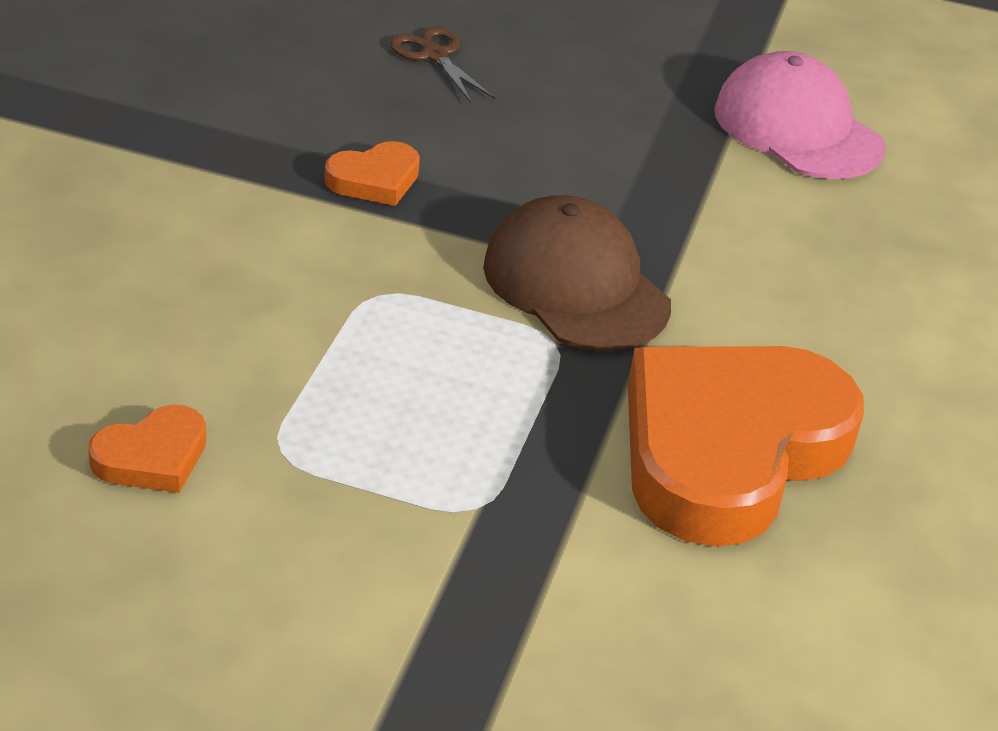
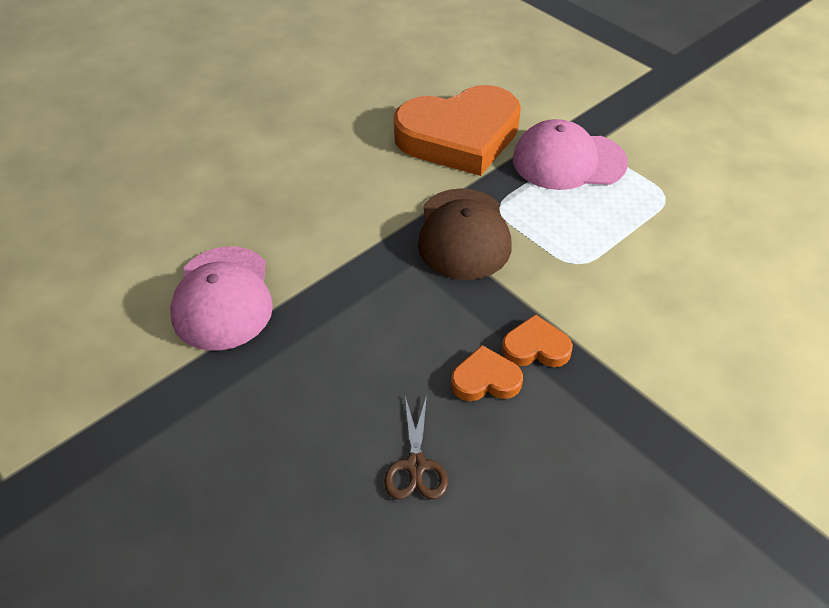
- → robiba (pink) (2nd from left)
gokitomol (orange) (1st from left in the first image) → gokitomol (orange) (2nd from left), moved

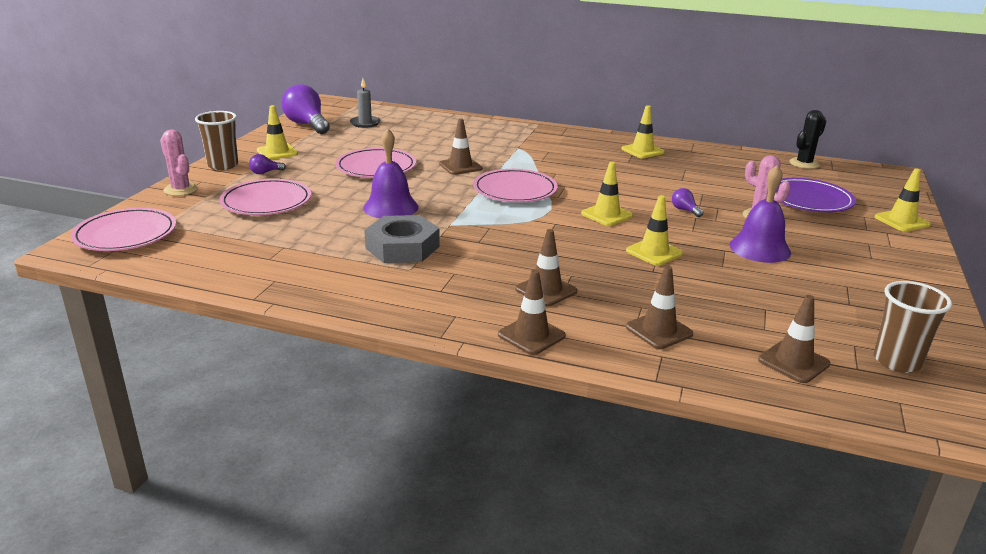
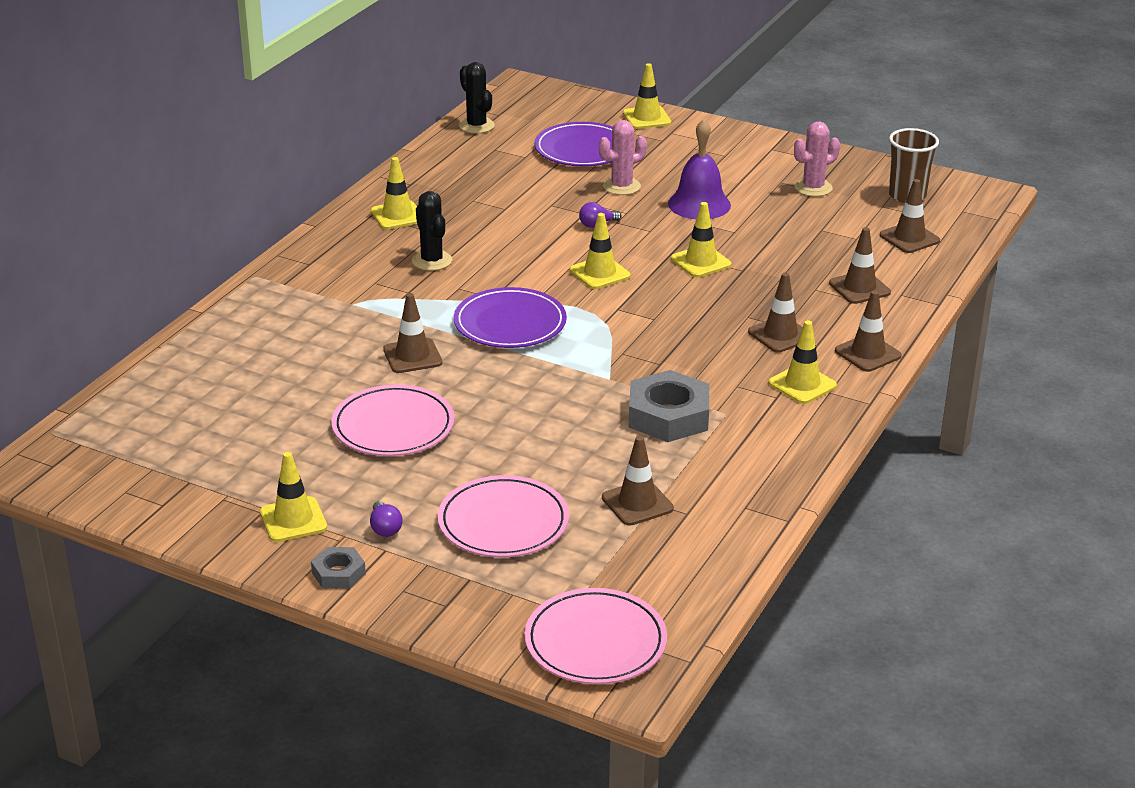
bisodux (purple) (2nd from left) → -
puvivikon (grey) → -
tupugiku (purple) (1st from left) → -
- → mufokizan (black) (1st from left)
- → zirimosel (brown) (2nd from left)
- → zirimosel (yellow) (6th from left)
mufokizan (pink) (1st from left in the first image) → mufokizan (pink) (2nd from left), moved
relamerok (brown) (1st from left) → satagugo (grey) (1st from left)
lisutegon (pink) (4th from left) → lisutegon (purple) (1st from left)

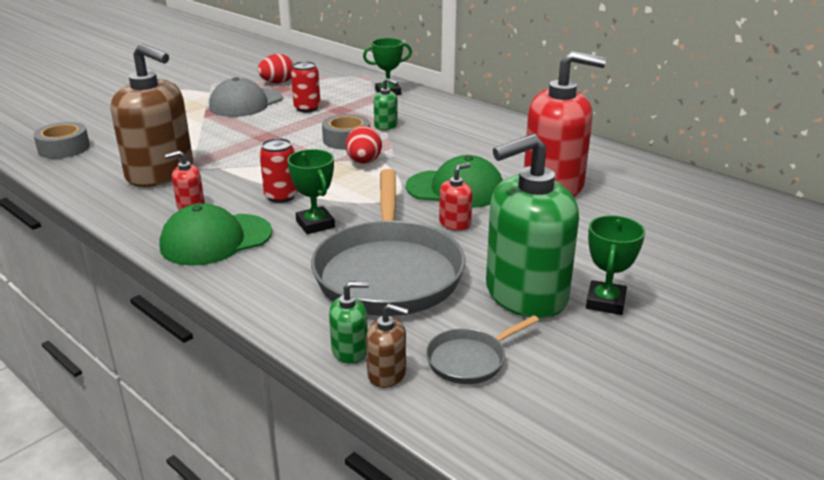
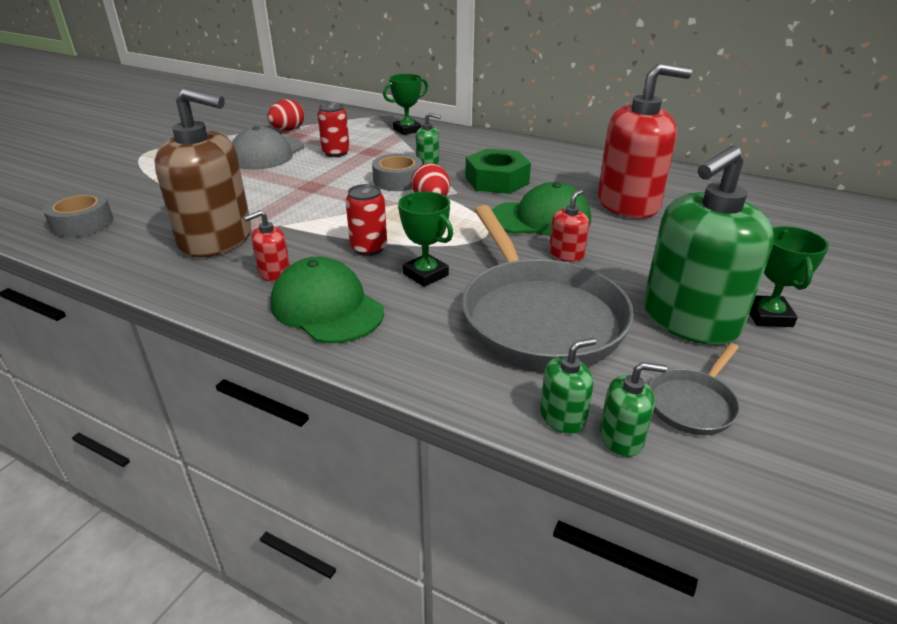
- → satagugo (green)
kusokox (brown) (2nd from left) → kusokox (green) (3rd from left)
robiba (green) (1st from left), 90 degrees clockwise

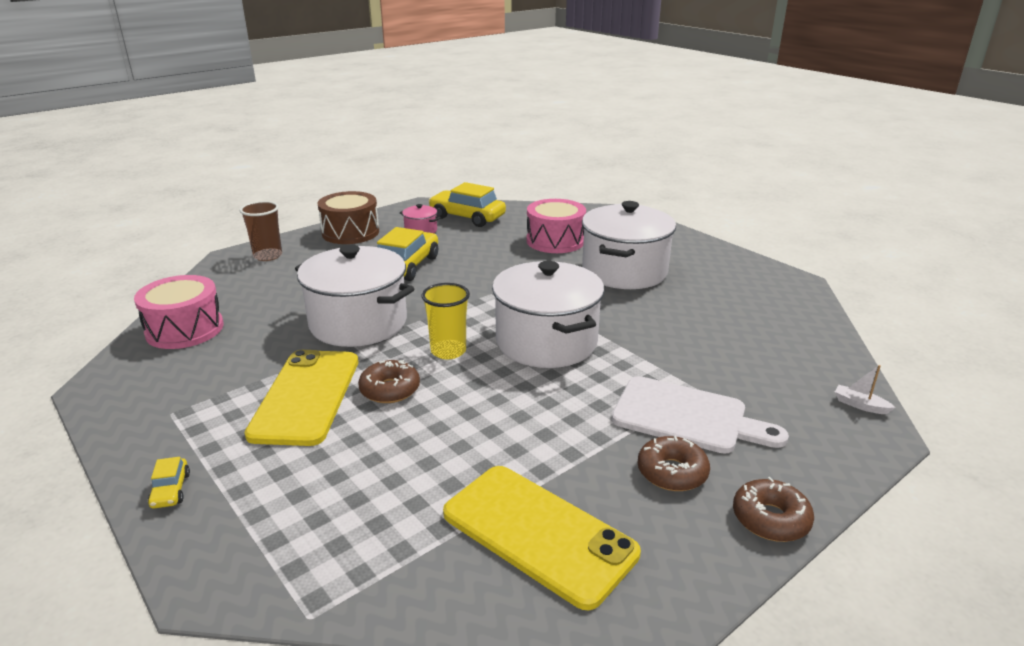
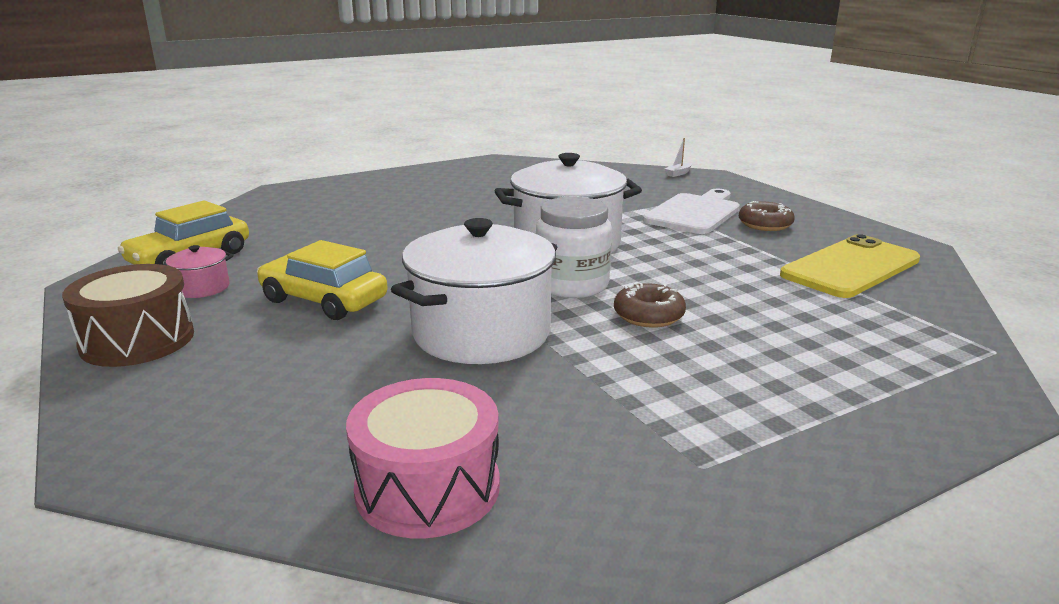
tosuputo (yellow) (1st from left) → -
relamerok (brown) → -
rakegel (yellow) (1st from left) → -
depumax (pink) (2nd from left) → -
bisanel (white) (3rd from left) → -
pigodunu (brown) (3rd from left) → -
relamerok (yellow) → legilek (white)

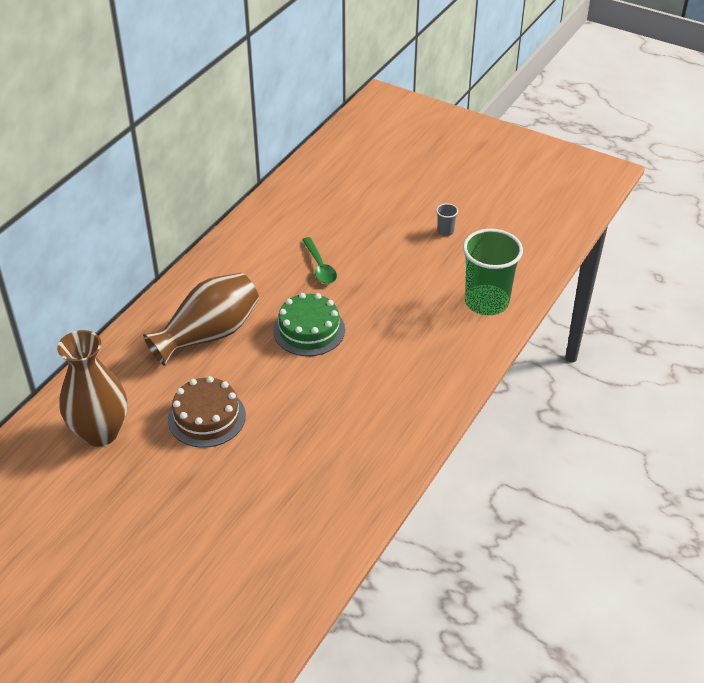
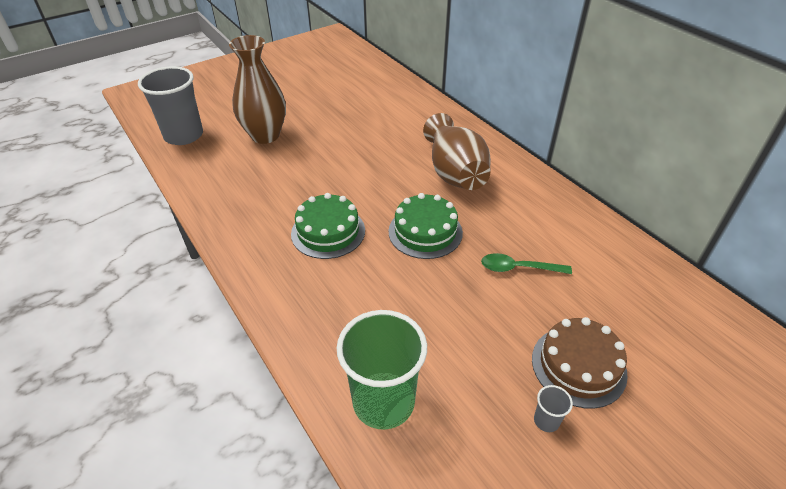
- → relamerok (grey) (1st from left)
- → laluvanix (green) (1st from left)
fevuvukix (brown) (1st from left), moved
laluvanix (brown), moved

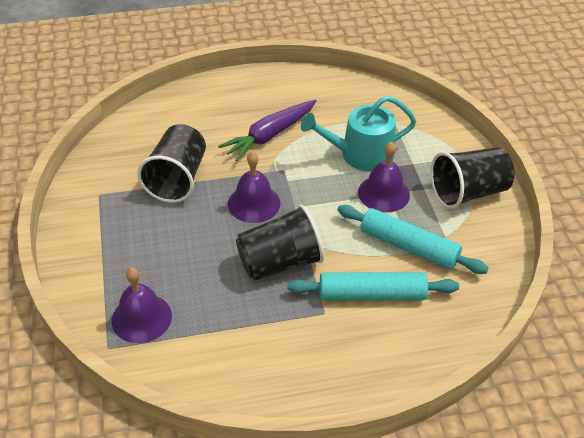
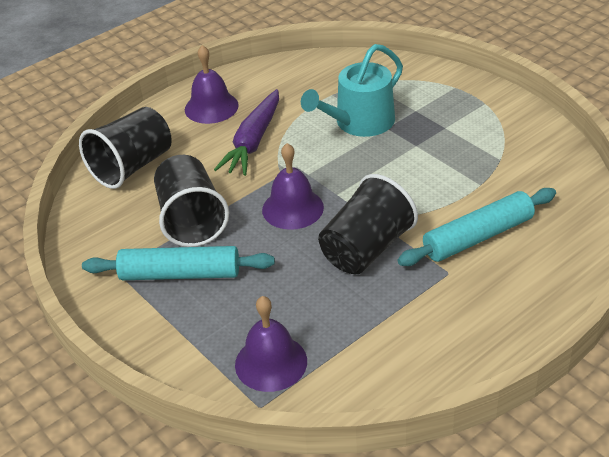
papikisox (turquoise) (2nd from left in the first image) → papikisox (turquoise) (1st from left), moved
tupugiku (purple) (3rd from left in the first image) → tupugiku (purple) (1st from left), moved
relamerok (black) (3rd from left in the first image) → relamerok (black) (1st from left), moved

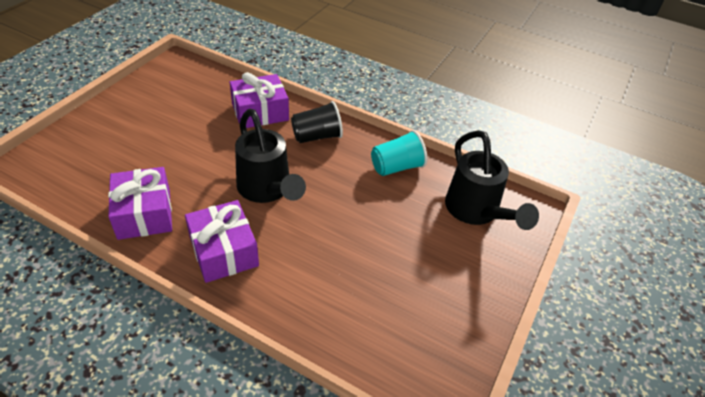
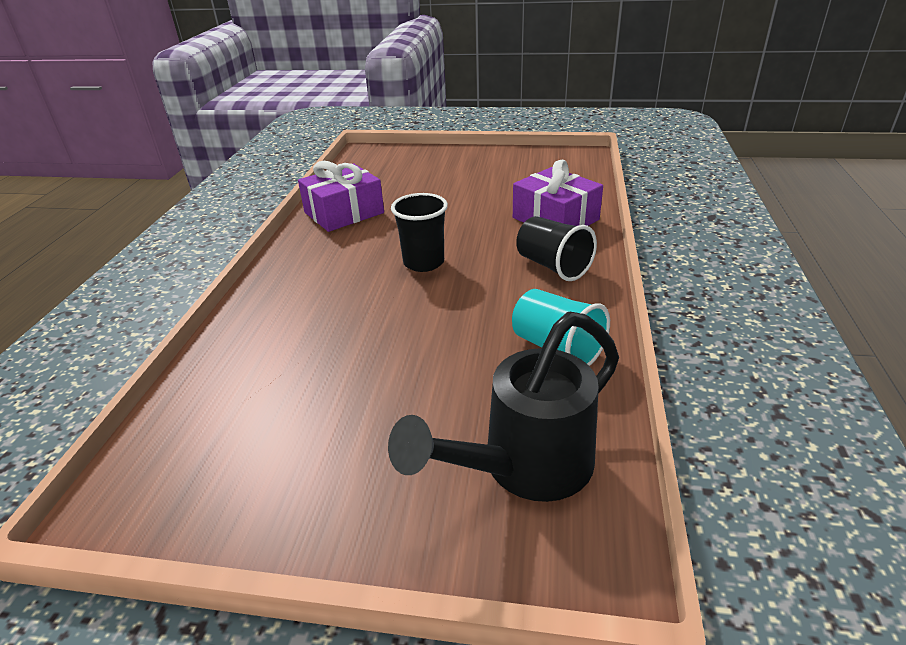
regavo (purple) (2nd from left) → -
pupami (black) (1st from left) → relamerok (black) (1st from left)

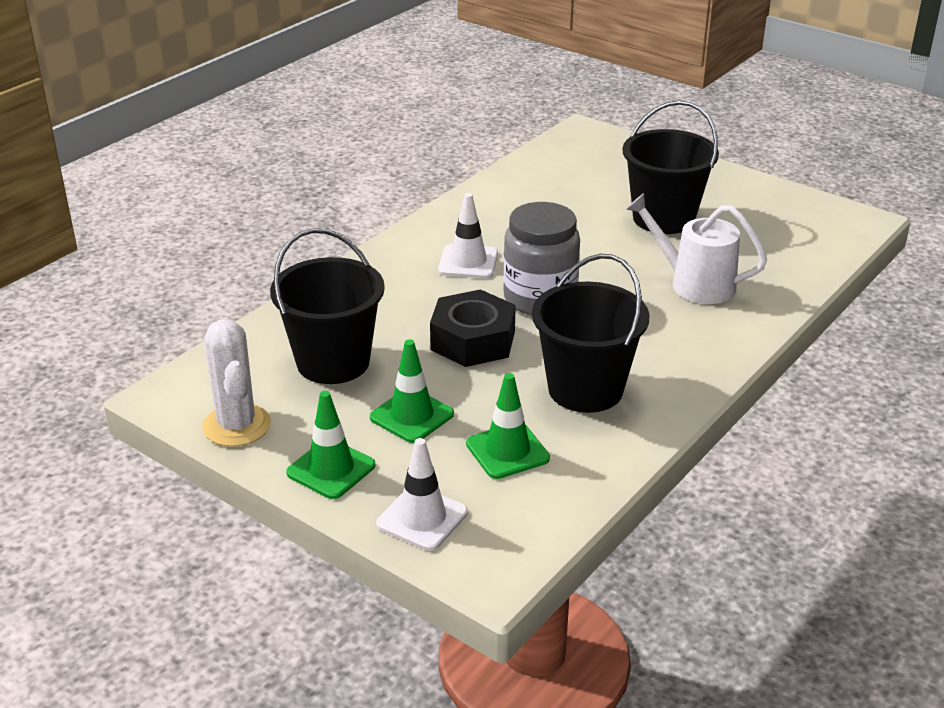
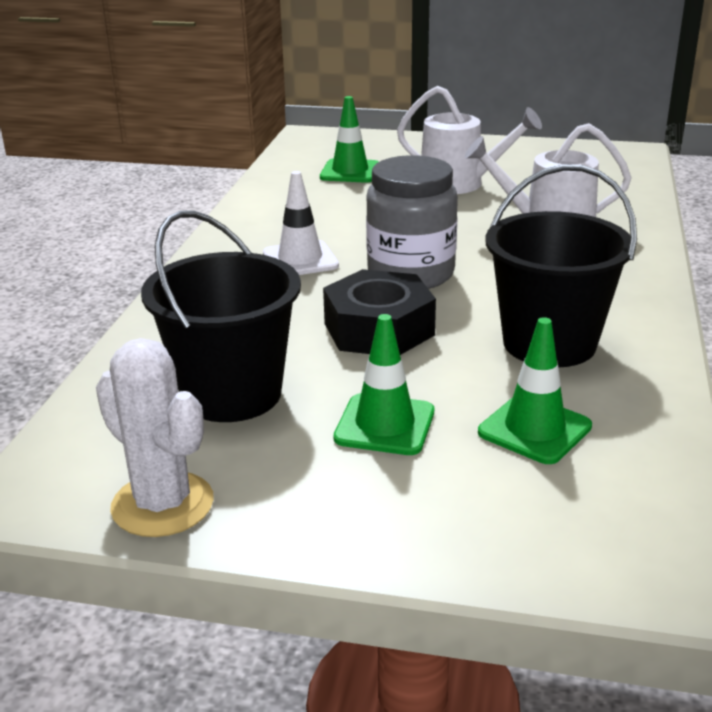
zirimosel (white) (1st from left) → -
zirimosel (green) (1st from left), moved
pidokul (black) (3rd from left) → pupami (white) (1st from left)

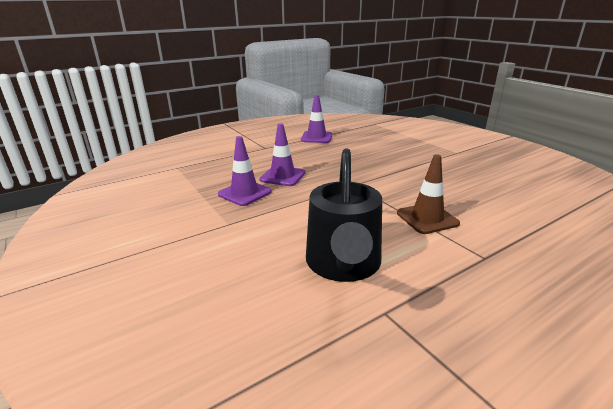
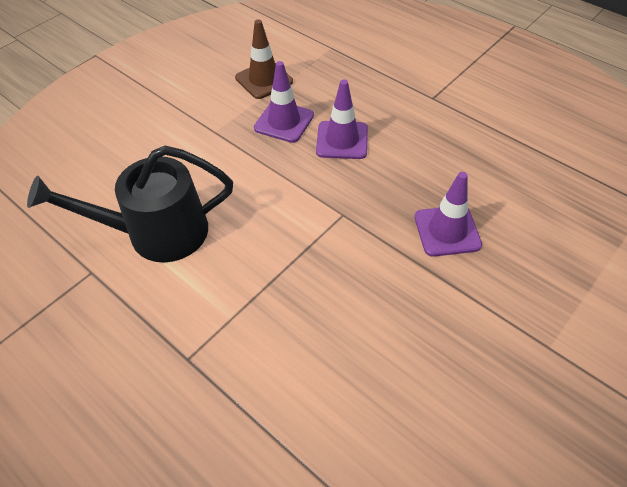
zirimosel (purple) (3rd from left), moved
zirimosel (brown), moved

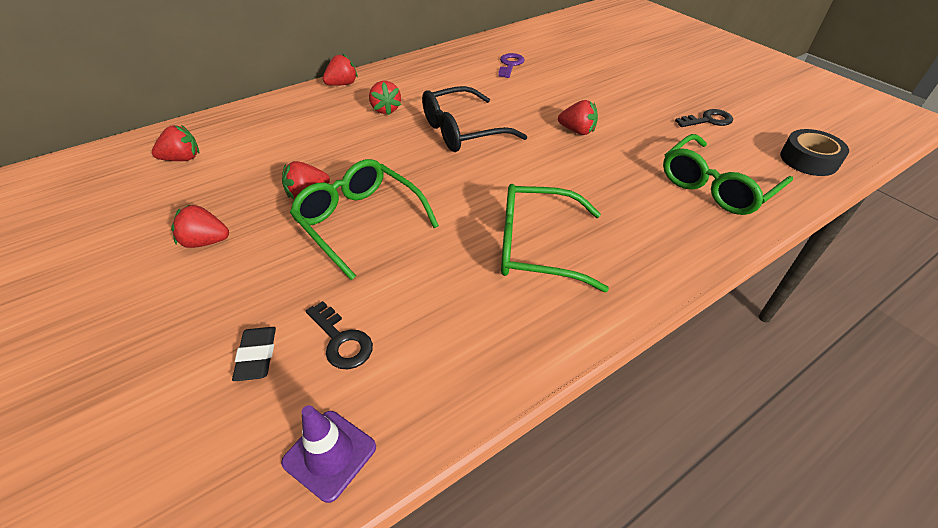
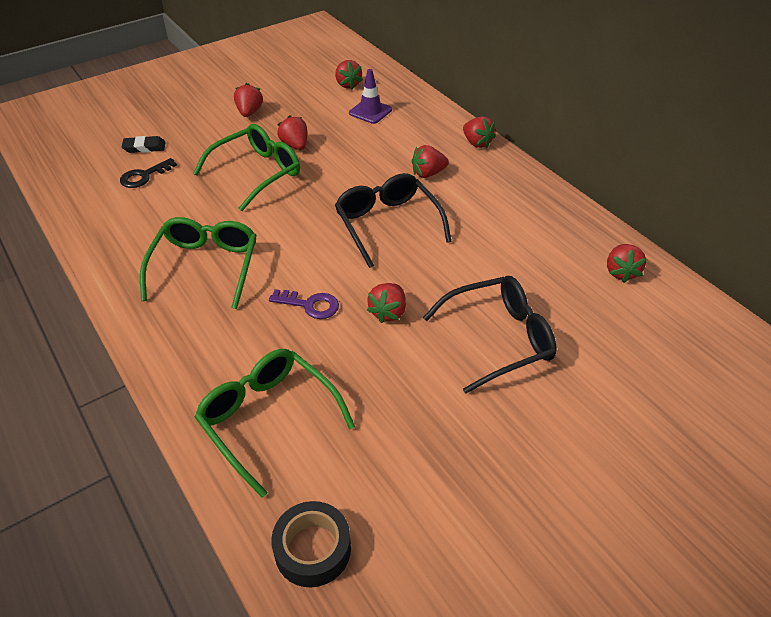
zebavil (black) (2nd from left) → -
- → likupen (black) (2nd from left)
- → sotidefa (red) (7th from left)
zirimosel (purple), moved
zebavil (purple), moved

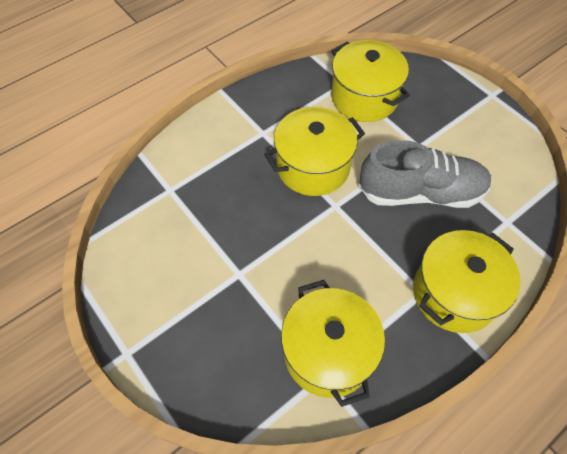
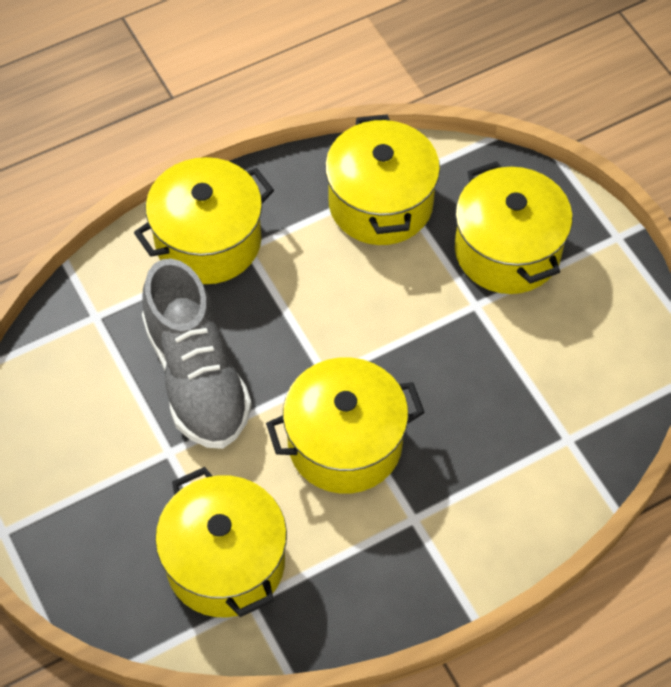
- → bisanel (yellow) (5th from left)
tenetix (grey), 120 degrees counterclockwise

